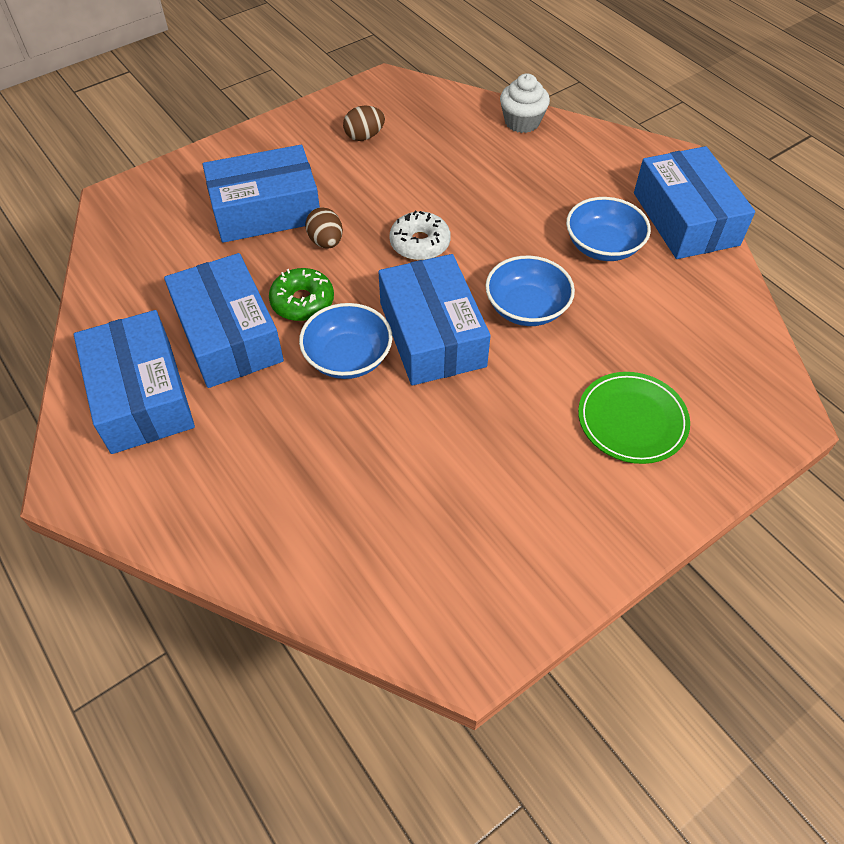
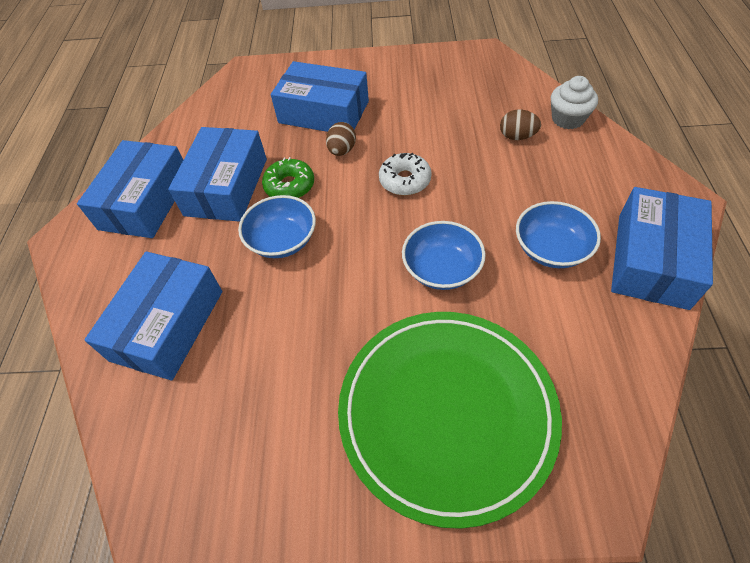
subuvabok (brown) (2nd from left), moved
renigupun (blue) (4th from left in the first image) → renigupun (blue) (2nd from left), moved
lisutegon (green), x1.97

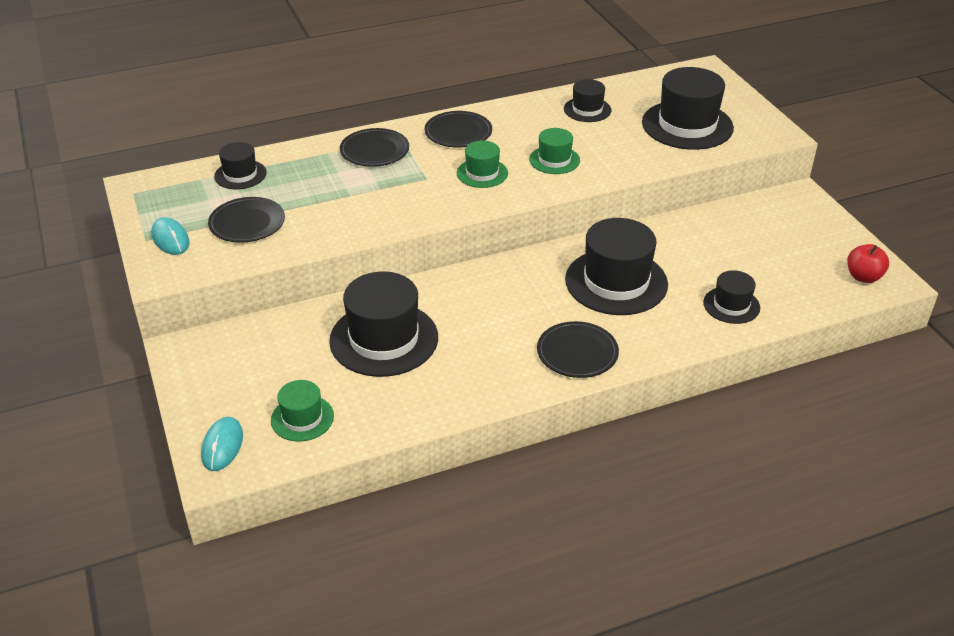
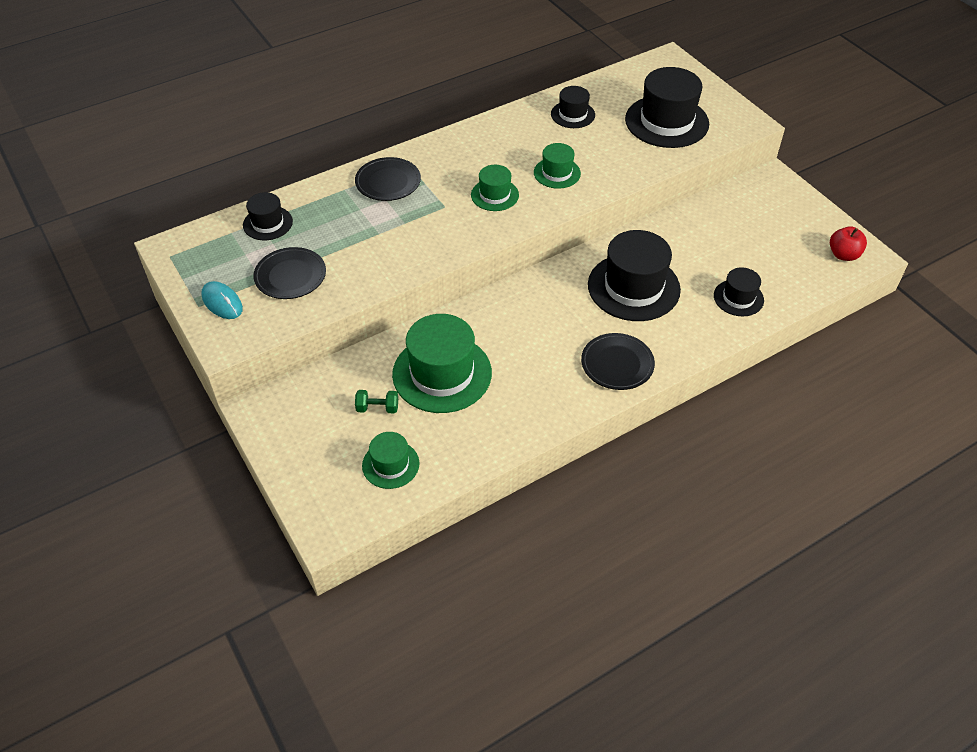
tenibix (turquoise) (2nd from left) → -
lisutegon (black) (3rd from left) → -
- → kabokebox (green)
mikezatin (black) (2nd from left) → mikezatin (green) (2nd from left)

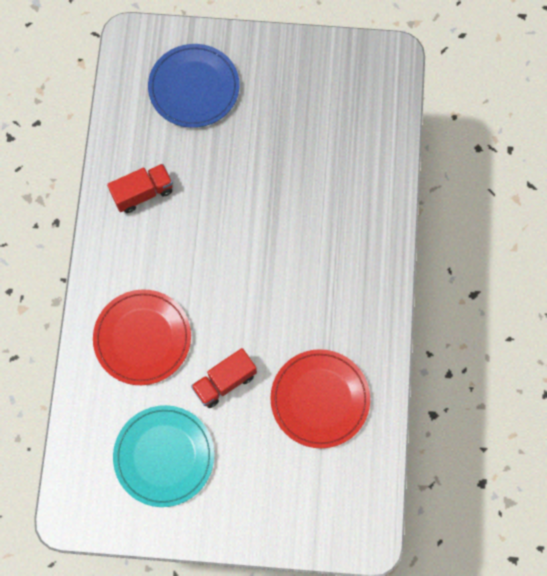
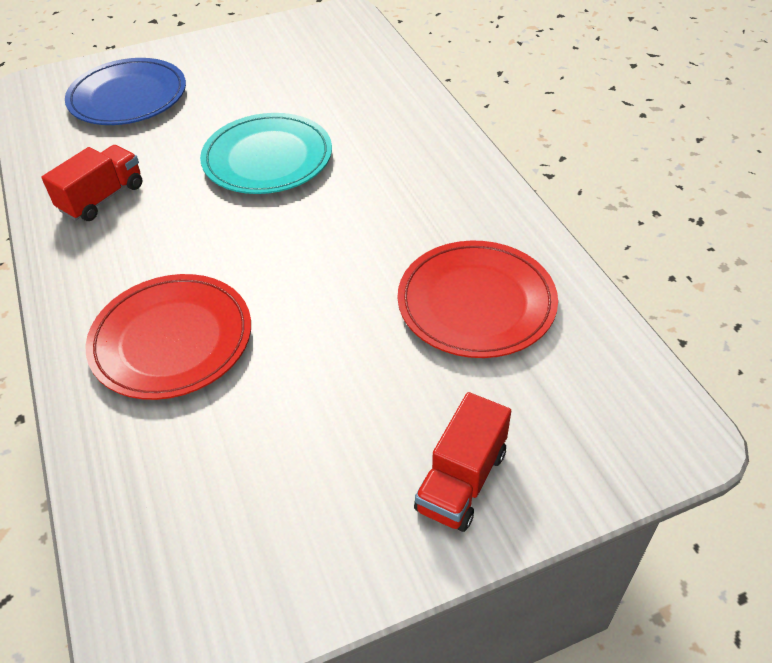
lisutegon (turquoise), moved
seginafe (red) (2nd from left), moved

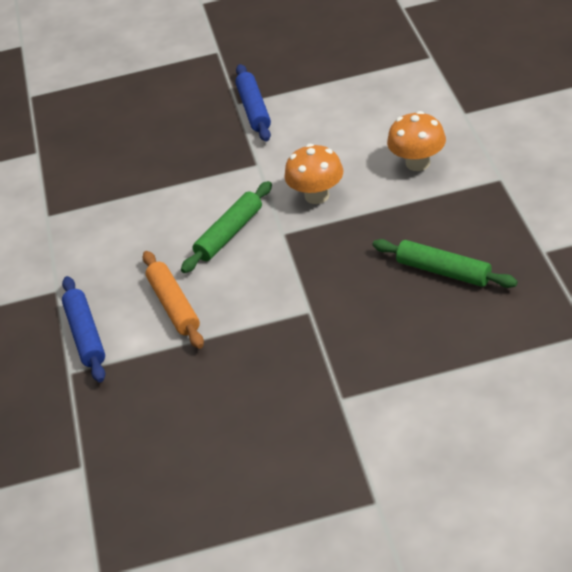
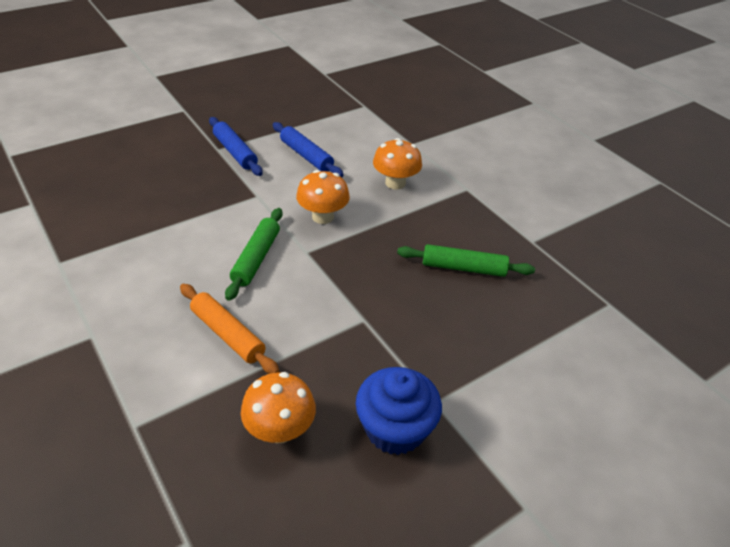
- → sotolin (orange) (1st from left)
- → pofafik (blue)
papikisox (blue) (1st from left in the first image) → papikisox (blue) (2nd from left), moved

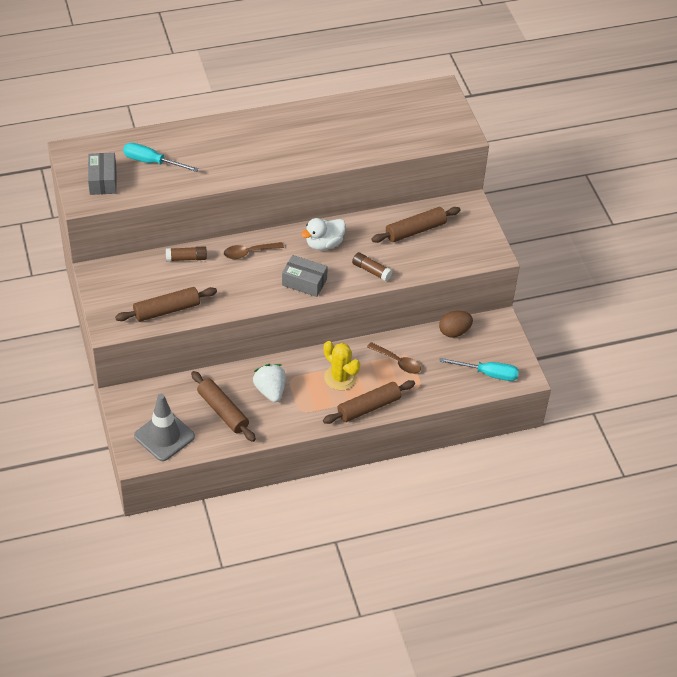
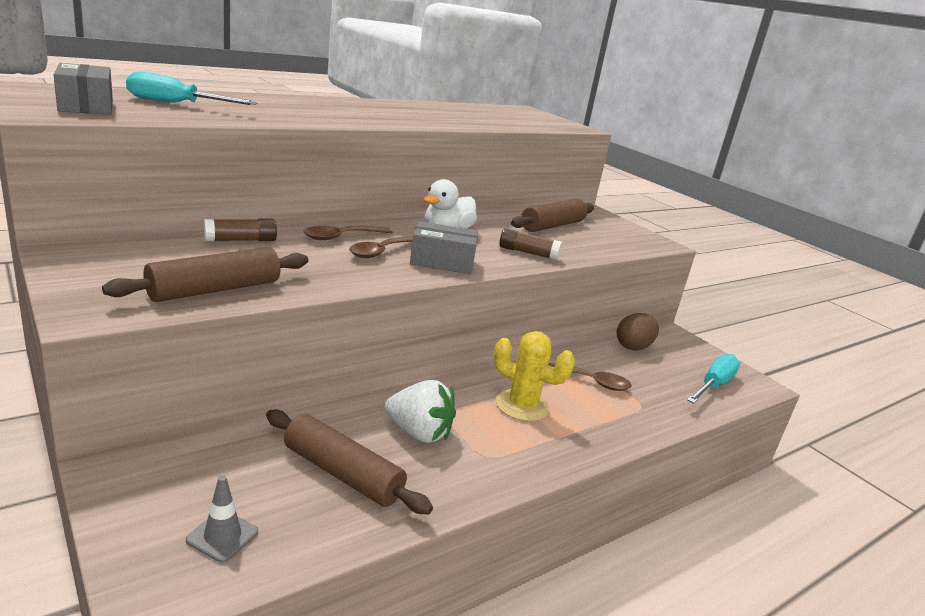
papikisox (brown) (3rd from left) → -
- → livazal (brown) (2nd from left)
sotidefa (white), 150 degrees clockwise
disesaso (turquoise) (2nd from left), 45 degrees counterclockwise
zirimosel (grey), x0.49

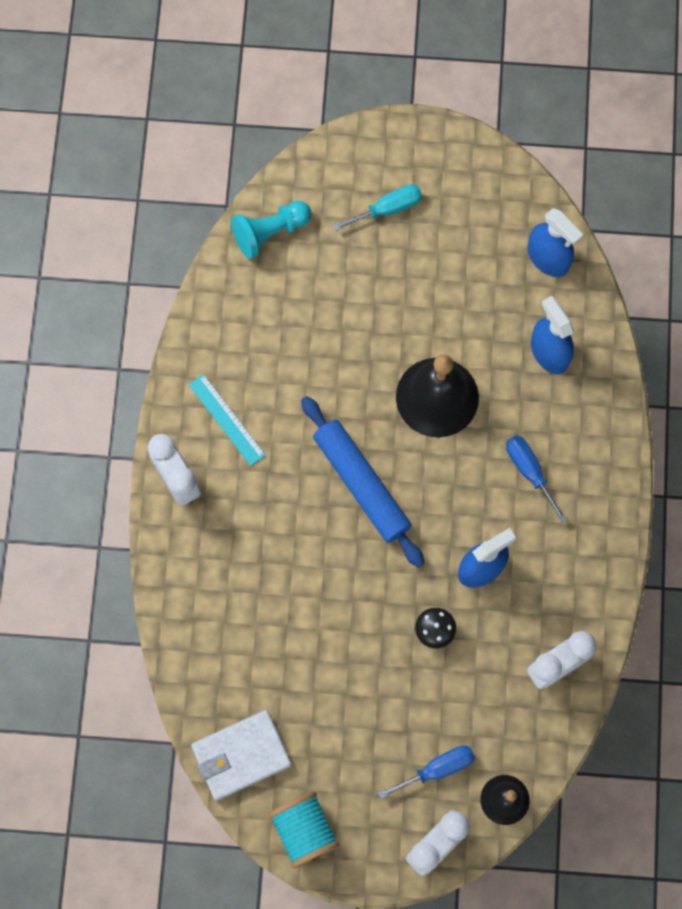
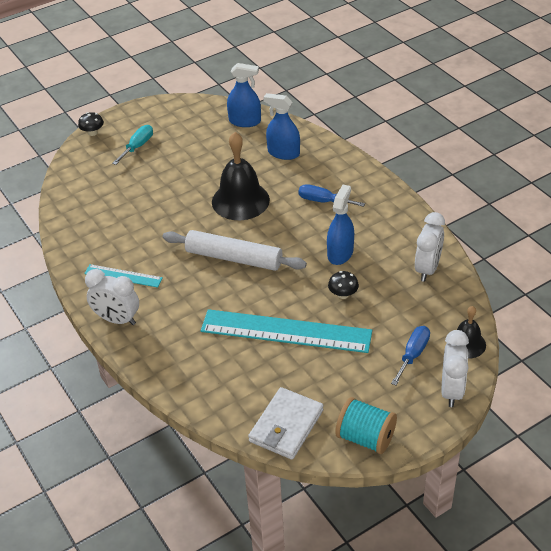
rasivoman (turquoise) → -
- → sotolin (black) (1st from left)
- → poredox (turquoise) (2nd from left)
papikisox (blue) → papikisox (white)

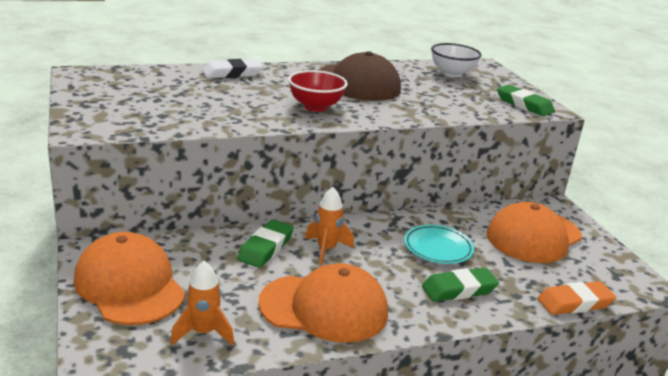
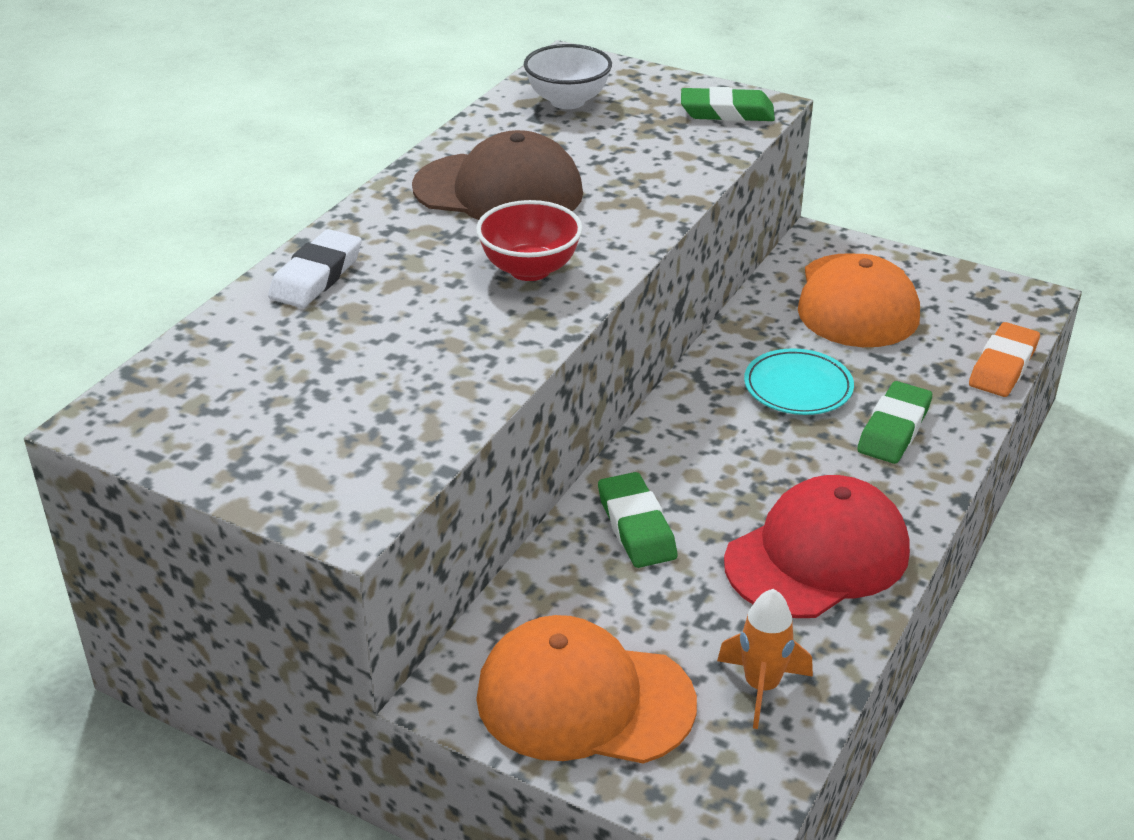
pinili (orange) (2nd from left) → -
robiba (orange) (2nd from left) → robiba (red)

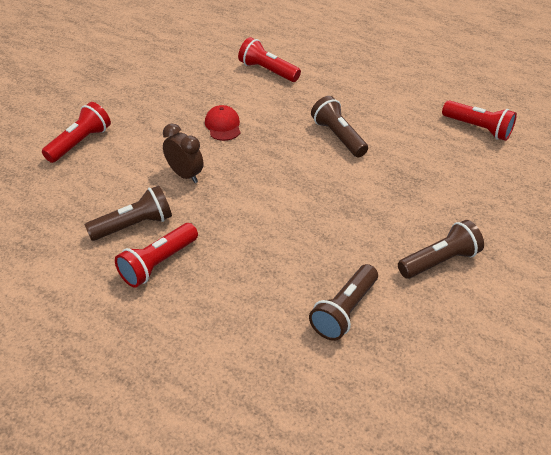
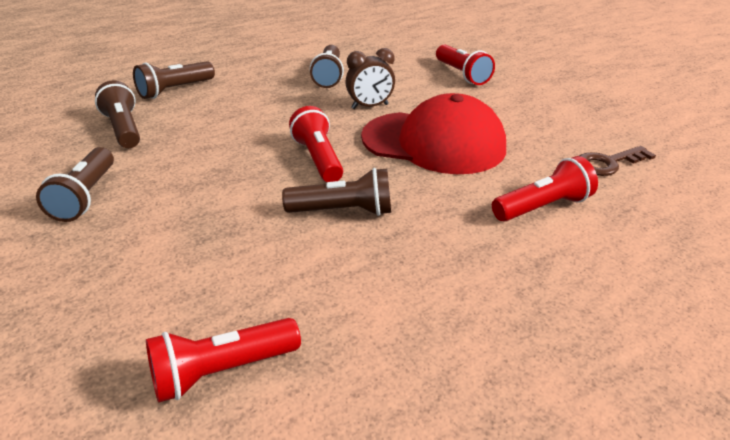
- → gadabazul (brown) (3rd from left)
- → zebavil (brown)
gadabazul (red) (2nd from left), moved
robiba (red), x2.37

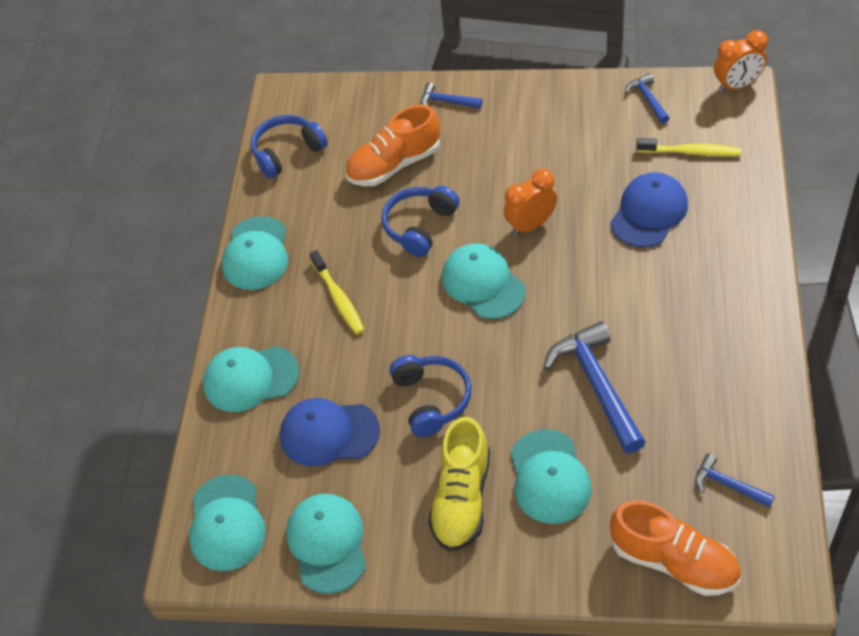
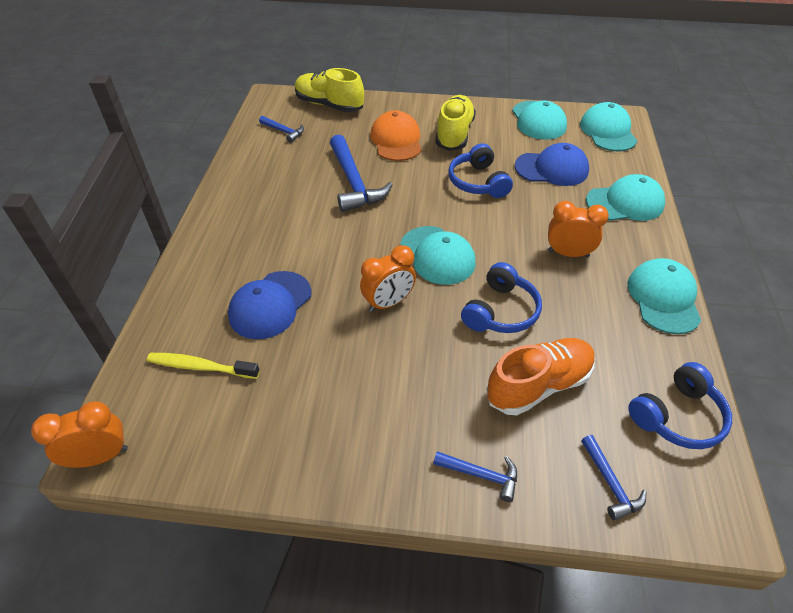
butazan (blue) (3rd from left in the first image) → butazan (blue) (4th from left), moved
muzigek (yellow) (1st from left) → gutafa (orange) (3rd from left)
robiba (turquoise) (6th from left) → robiba (orange)
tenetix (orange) (2nd from left) → tenetix (yellow) (1st from left)

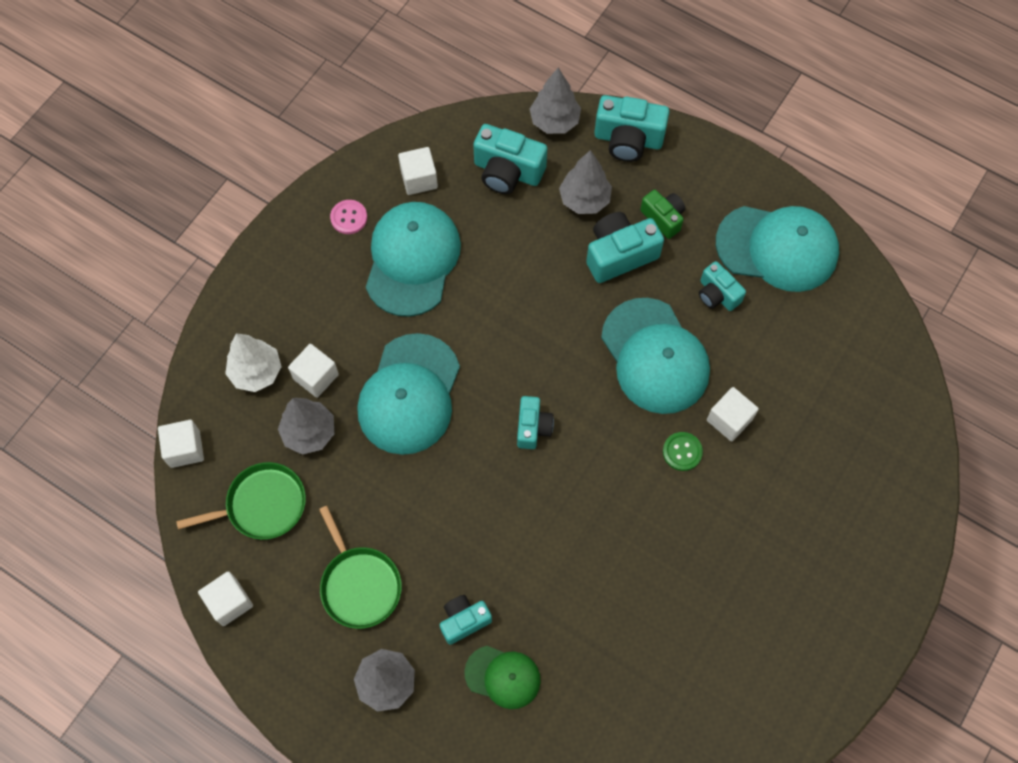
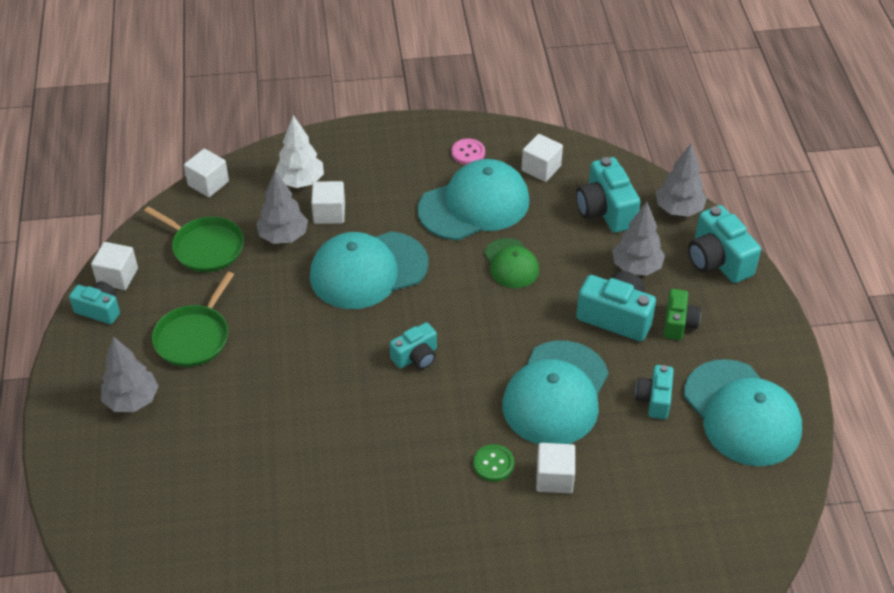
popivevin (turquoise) (1st from left), moved
robiba (green), moved

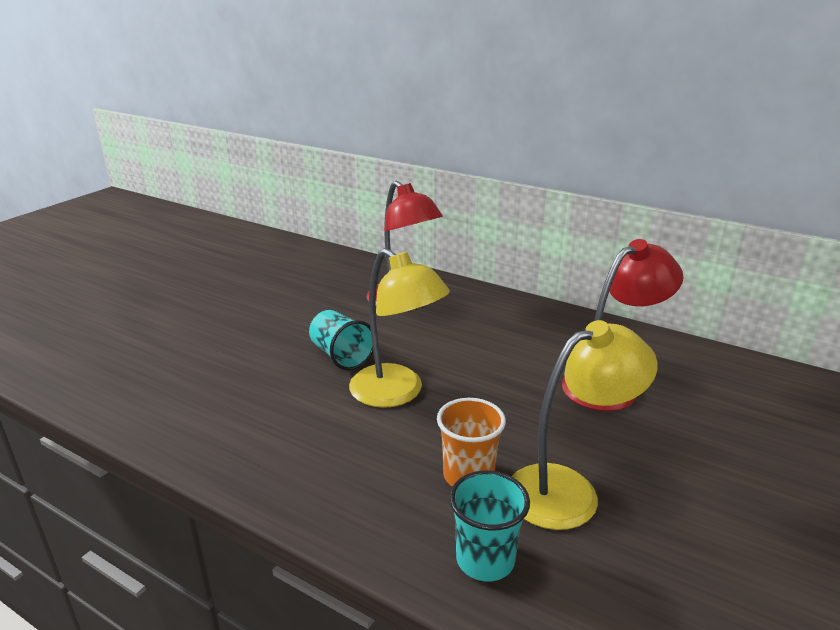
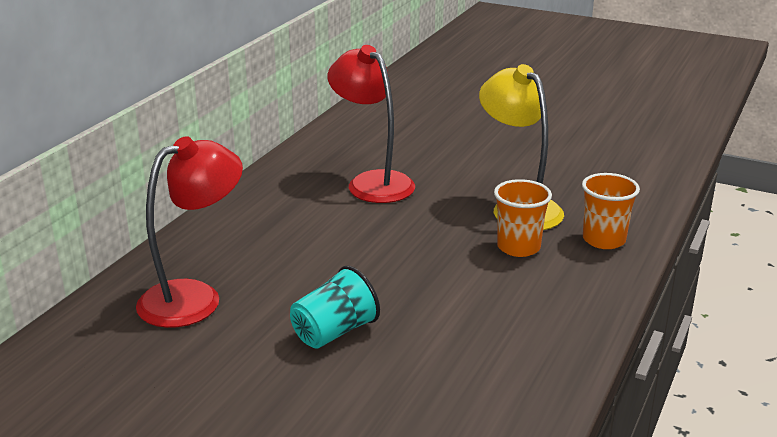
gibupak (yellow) (1st from left) → -
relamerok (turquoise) (2nd from left) → relamerok (orange) (2nd from left)

